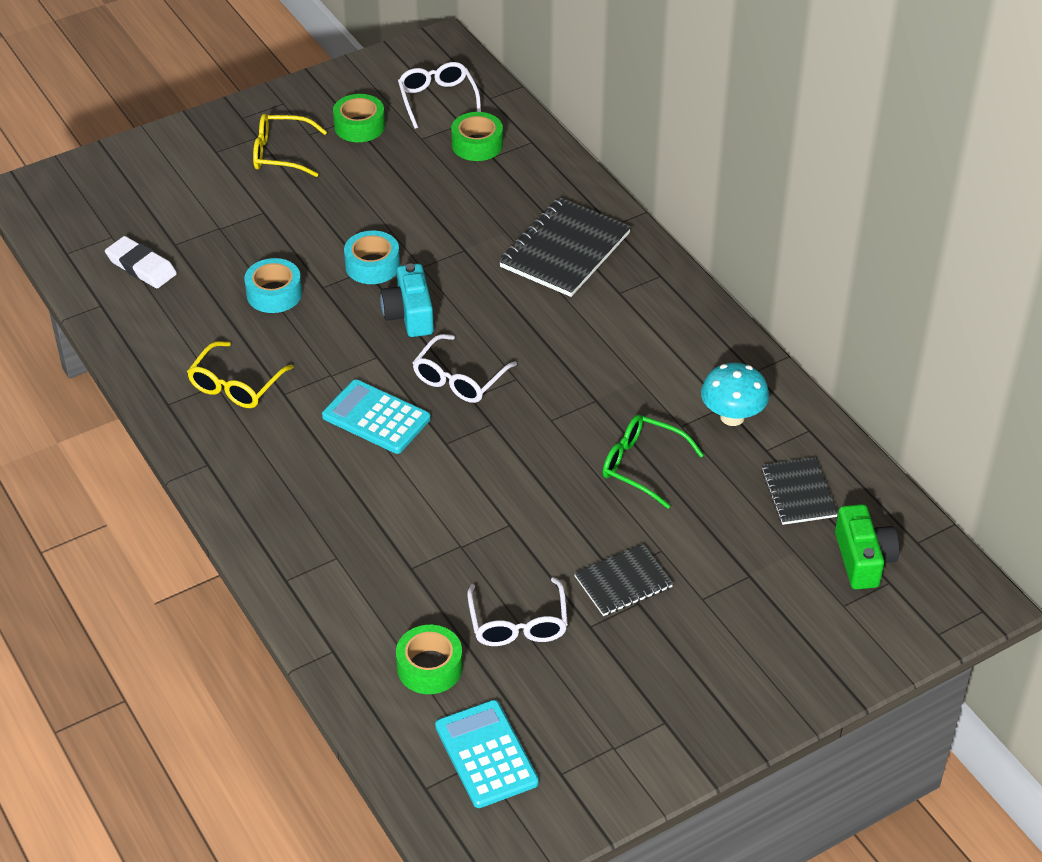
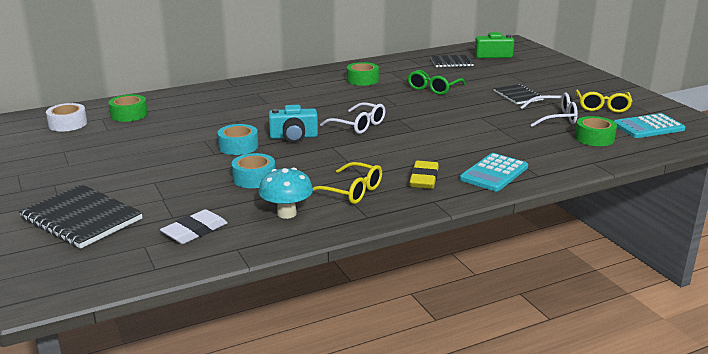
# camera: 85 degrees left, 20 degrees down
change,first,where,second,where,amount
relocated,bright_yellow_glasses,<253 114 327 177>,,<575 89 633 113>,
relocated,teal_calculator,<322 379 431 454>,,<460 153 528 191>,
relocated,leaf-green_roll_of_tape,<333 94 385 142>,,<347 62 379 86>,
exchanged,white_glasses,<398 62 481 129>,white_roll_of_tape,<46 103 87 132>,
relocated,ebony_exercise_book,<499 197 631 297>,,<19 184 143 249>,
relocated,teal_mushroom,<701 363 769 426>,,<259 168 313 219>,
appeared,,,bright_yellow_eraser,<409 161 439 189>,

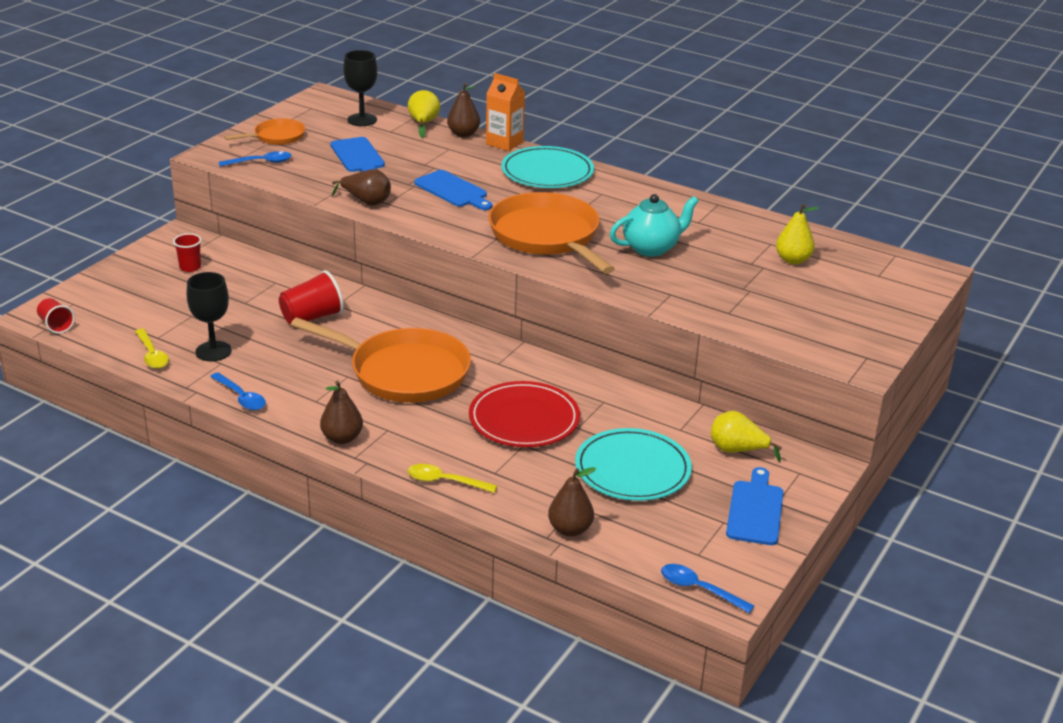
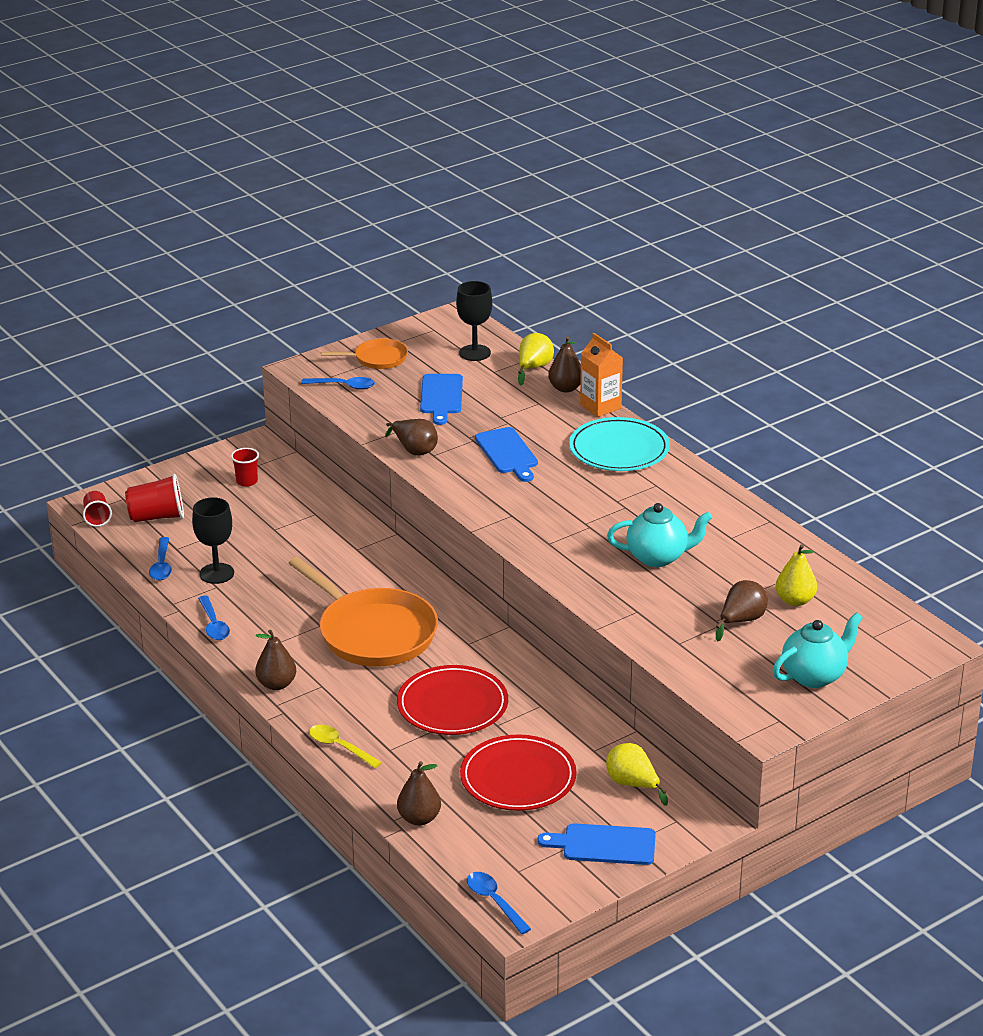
# camera: 25 degrees right, 0 degrees up
change,first,where,second,where,amount
colour,bright_yellow_spoon,<135 329 169 369>,royal_blue_spoon,<149 537 172 580>,
relocated,red_beaker,<279 270 344 324>,,<125 474 184 522>,
missing,bright_orange_pan,<488 192 615 274>,,,
colour,teal_dinner_plate,<575 428 692 501>,red_dinner_plate,<460 734 577 811>,
spun,royal_blue_chopping_board,<726 467 783 545>,,<537 823 656 865>,120 degrees counterclockwise
appeared,,,brown_pear_fruit,<716 580 768 641>,
appeared,,,teal_tea_pot,<773 612 863 688>,

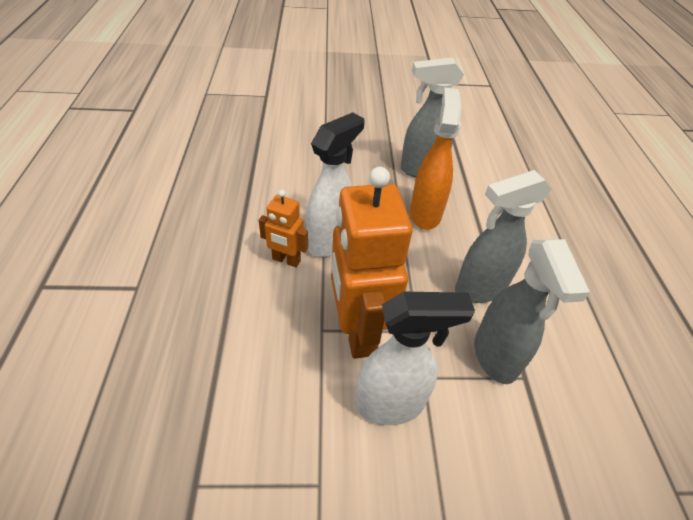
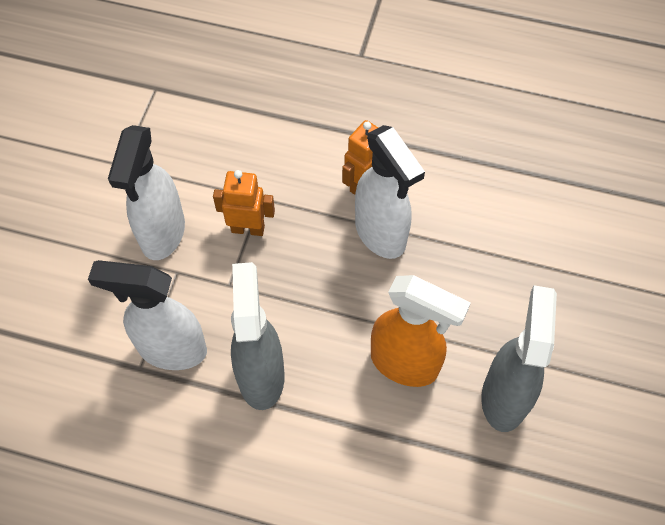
# camera: 110 degrees right, 15 degrees up
change,first,where,second,where,amount
size,bright_orange_robot_figure,<331 167 412 359>,,<213 170 275 236>,x0.50
colour,gray_sprayer,<474 239 590 384>,white_sprayer,<88 260 207 370>,

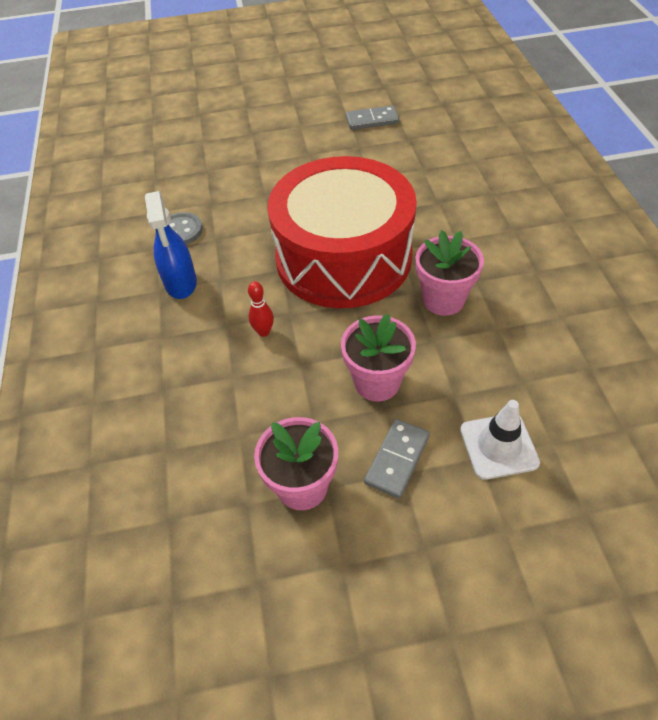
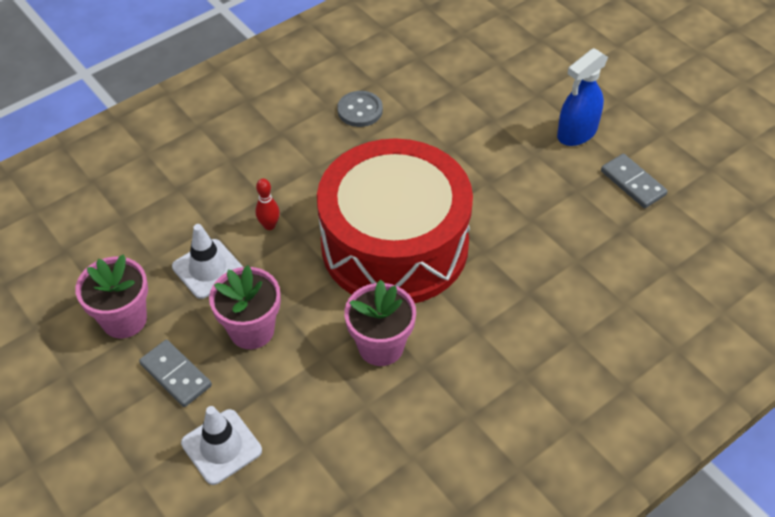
# camera: 60 degrees right, 0 degrees up
change,first,where,second,where,amount
relocated,royal_blue_sprayer,<145 191 197 299>,,<557 48 608 146>,
spun,gray_domino_tile,<364 419 430 499>,,<139 340 212 407>,45 degrees clockwise
appeared,,,white_safety_cone,<172 224 243 299>,

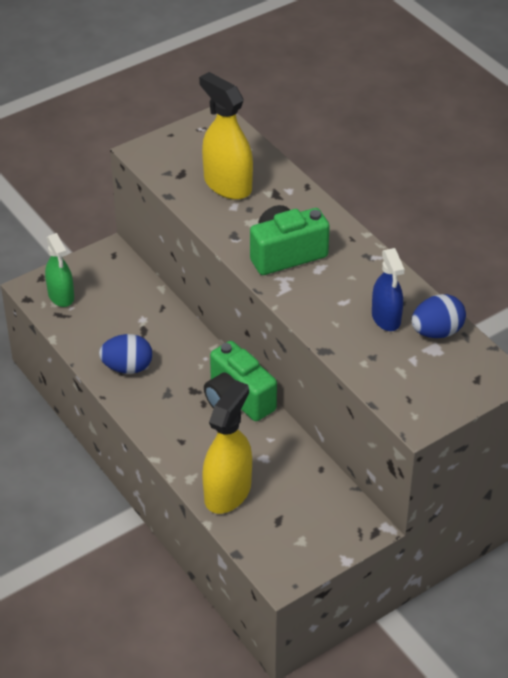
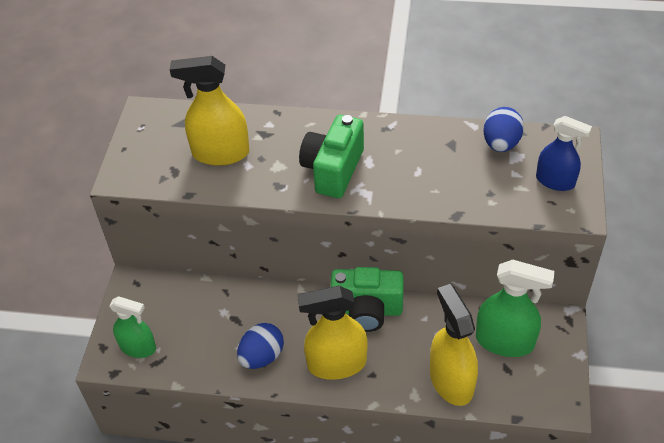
# camera: 45 degrees left, 5 degrees up
change,first,where,second,where,amount
relocated,royal_blue_sprayer,<372 248 405 331>,,<536 116 592 191>,
appeared,,,bright_yellow_sprayer,<297 286 367 380>,
appeared,,,leaf-green_sprayer,<476 260 555 357>,

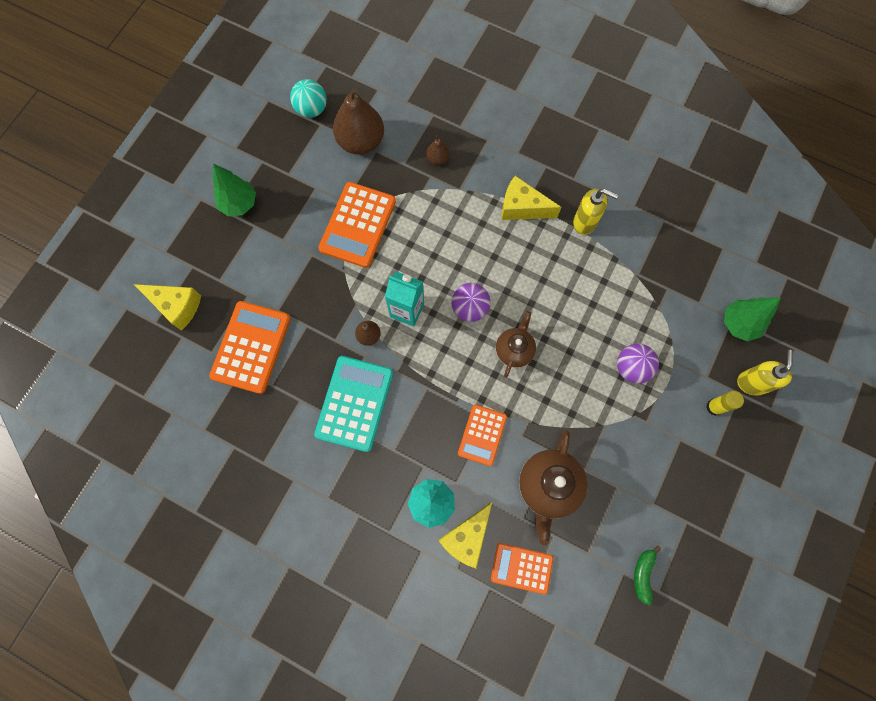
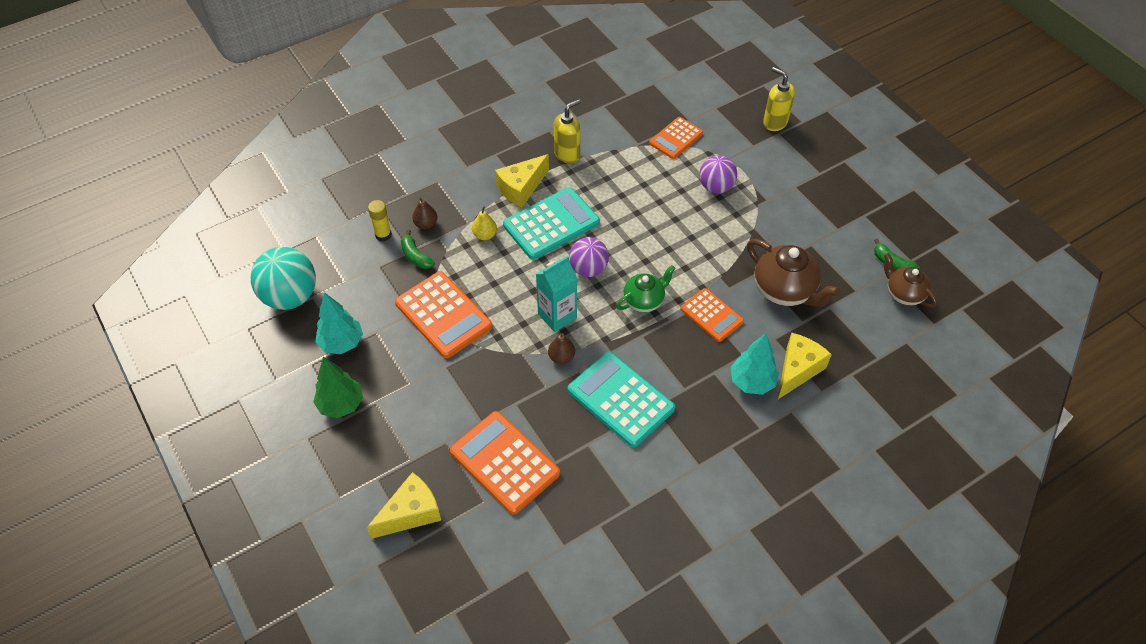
# camera: 60 degrees left, 20 degrees down
change,first,where,second,where,amount
size,teal_sphere,<290 79 327 118>,,<251 247 316 310>,x1.53
missing,brown_pear_fruit,<333 88 384 155>,,,
spun,bright_yellow_cheese,<439 503 492 568>,,<778 333 832 399>,120 degrees counterclockwise
relocated,bright_orange_calculator,<491 543 553 595>,,<649 117 703 159>,
relocated,brown_tea_pot,<496 311 536 378>,,<884 253 937 308>,
relocated,bright_yellow_stick_of_glue,<706 391 744 416>,,<368 200 392 241>,
missing,leaf-green_tree,<724 298 781 342>,,,
appeared,,,teal_tree,<315 293 363 354>,
appeared,,,leaf-green_banana,<401 230 435 269>,
appeared,,,bright_yellow_pear_fruit,<472 207 497 240>,
appeared,,,teal_calculator,<503 187 600 260>,
appeared,,,leaf-green_tea_pot,<616 265 676 312>,

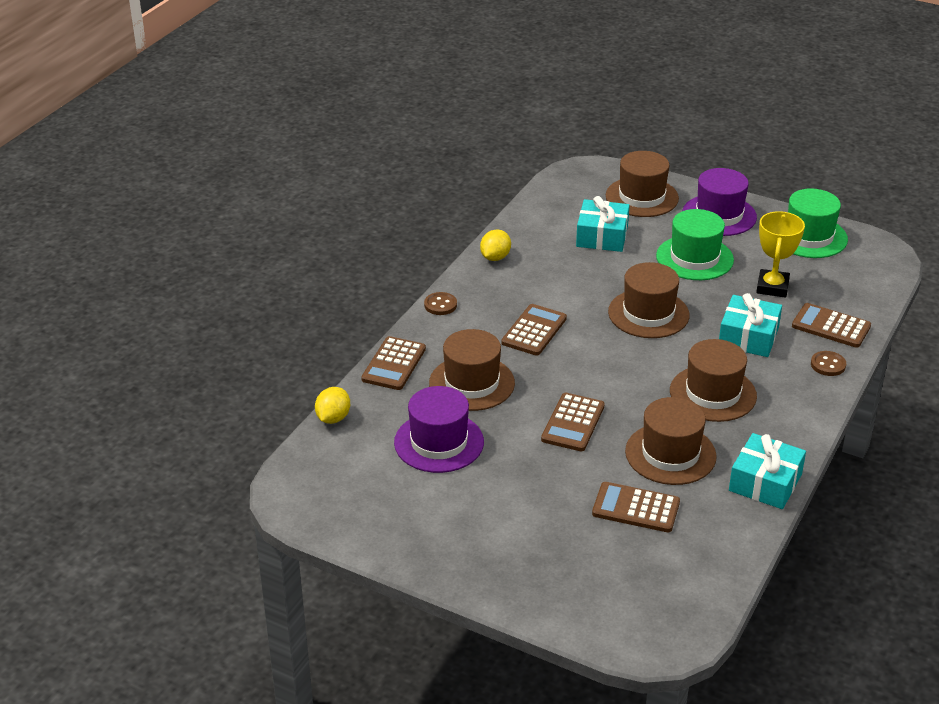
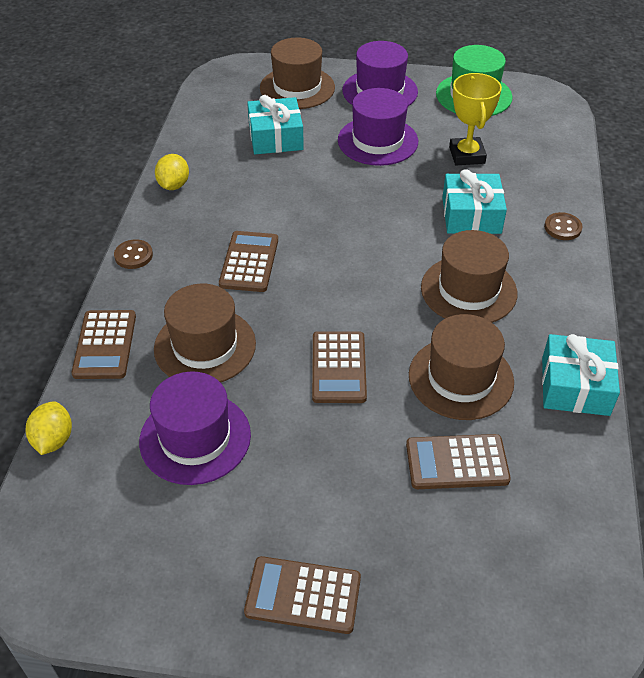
# camera: 20 degrees left, 10 degrees up
change,first,where,second,where,amount
missing,brown_top_hat,<608 262 689 338>,,,
colour,leaf-green_top_hat,<656 209 734 280>,violet_top_hat,<338 88 418 166>,
relocated,brown_calculator,<792 303 871 348>,,<244 556 361 634>,

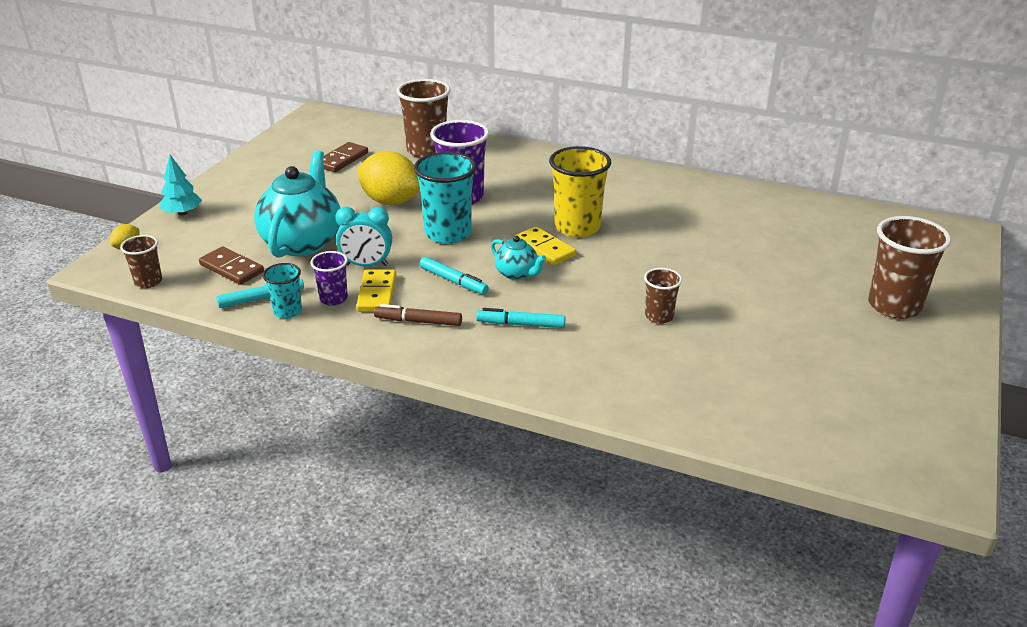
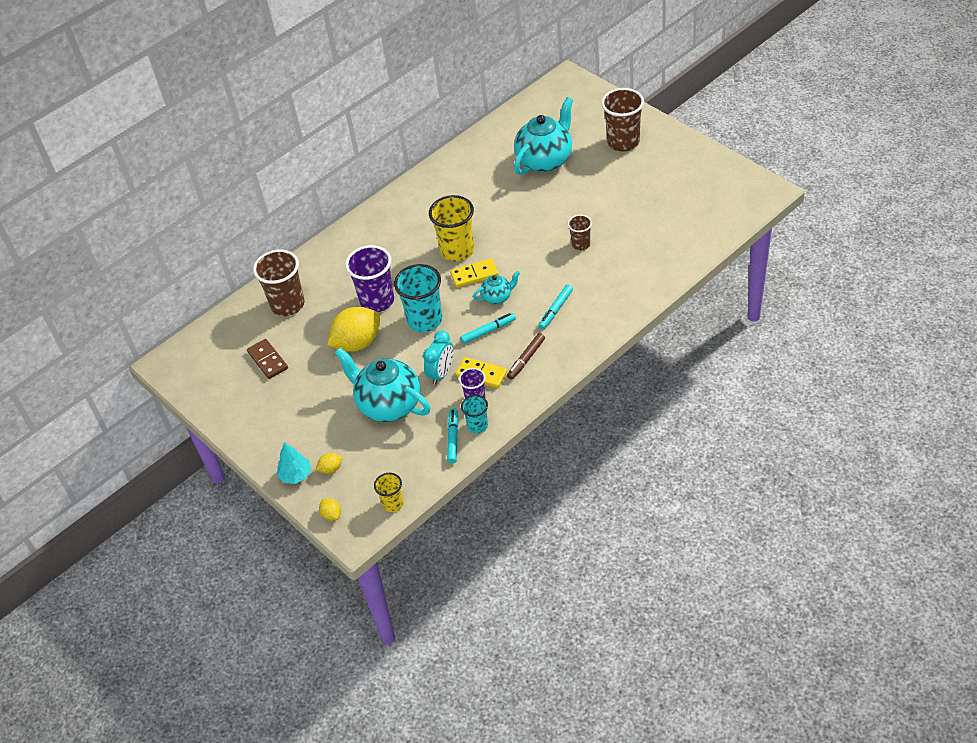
# camera: 60 degrees left, 15 degrees up
change,first,where,second,where,amount
colour,brown_beaker,<120 235 162 288>,bright_yellow_beaker,<374 473 403 512>,
missing,brown_domino_tile,<199 246 264 285>,,,
appeared,,,bright_yellow_citrus_fruit,<316 453 342 474>,
appeared,,,teal_tea_pot,<514 97 573 175>,

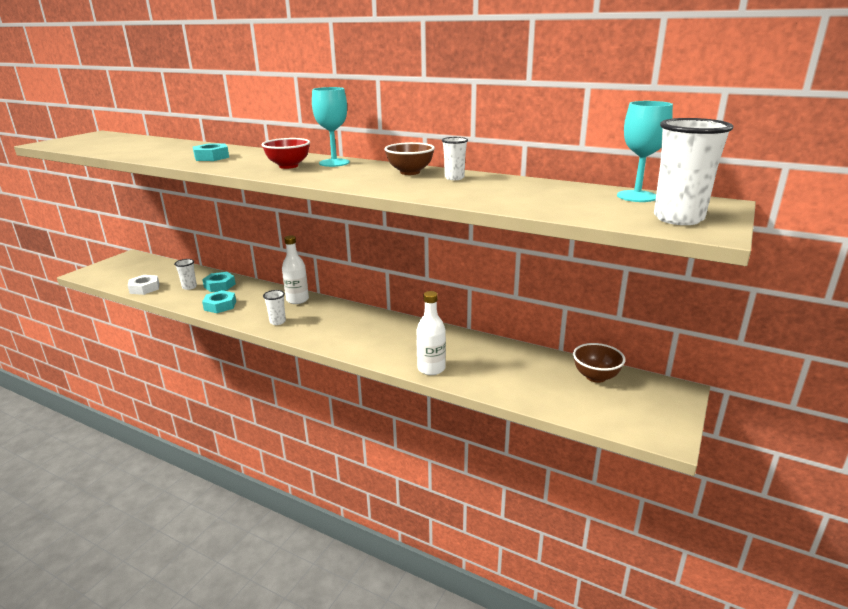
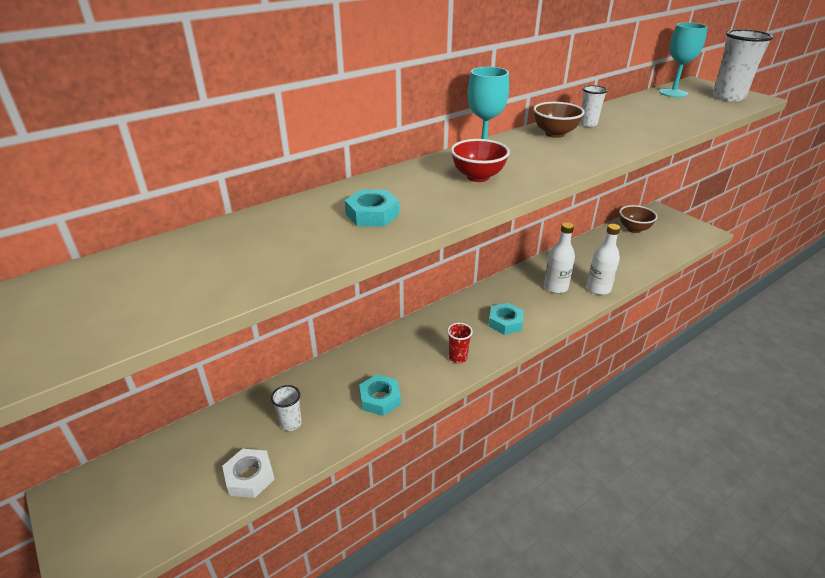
# camera: 65 degrees left, 10 degrees up
change,first,where,second,where,amount
relocated,teal_nut,<202 272 236 292>,,<488 303 524 335>,
colour,white_beaker,<263 290 286 325>,red_beaker,<447 323 473 363>,
relocated,white_drink_bottle,<282 236 309 304>,,<544 222 575 293>,

